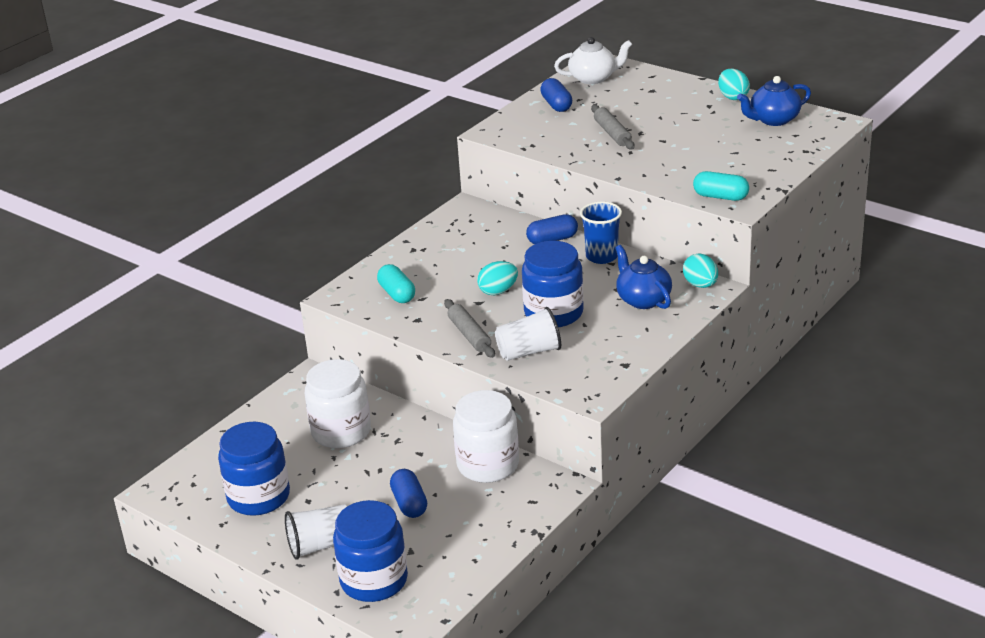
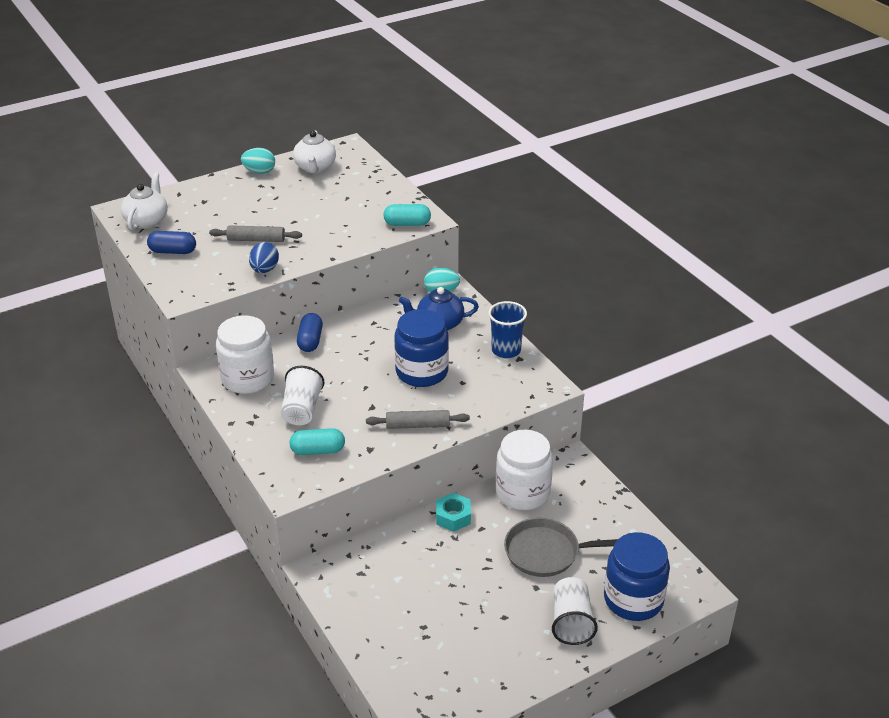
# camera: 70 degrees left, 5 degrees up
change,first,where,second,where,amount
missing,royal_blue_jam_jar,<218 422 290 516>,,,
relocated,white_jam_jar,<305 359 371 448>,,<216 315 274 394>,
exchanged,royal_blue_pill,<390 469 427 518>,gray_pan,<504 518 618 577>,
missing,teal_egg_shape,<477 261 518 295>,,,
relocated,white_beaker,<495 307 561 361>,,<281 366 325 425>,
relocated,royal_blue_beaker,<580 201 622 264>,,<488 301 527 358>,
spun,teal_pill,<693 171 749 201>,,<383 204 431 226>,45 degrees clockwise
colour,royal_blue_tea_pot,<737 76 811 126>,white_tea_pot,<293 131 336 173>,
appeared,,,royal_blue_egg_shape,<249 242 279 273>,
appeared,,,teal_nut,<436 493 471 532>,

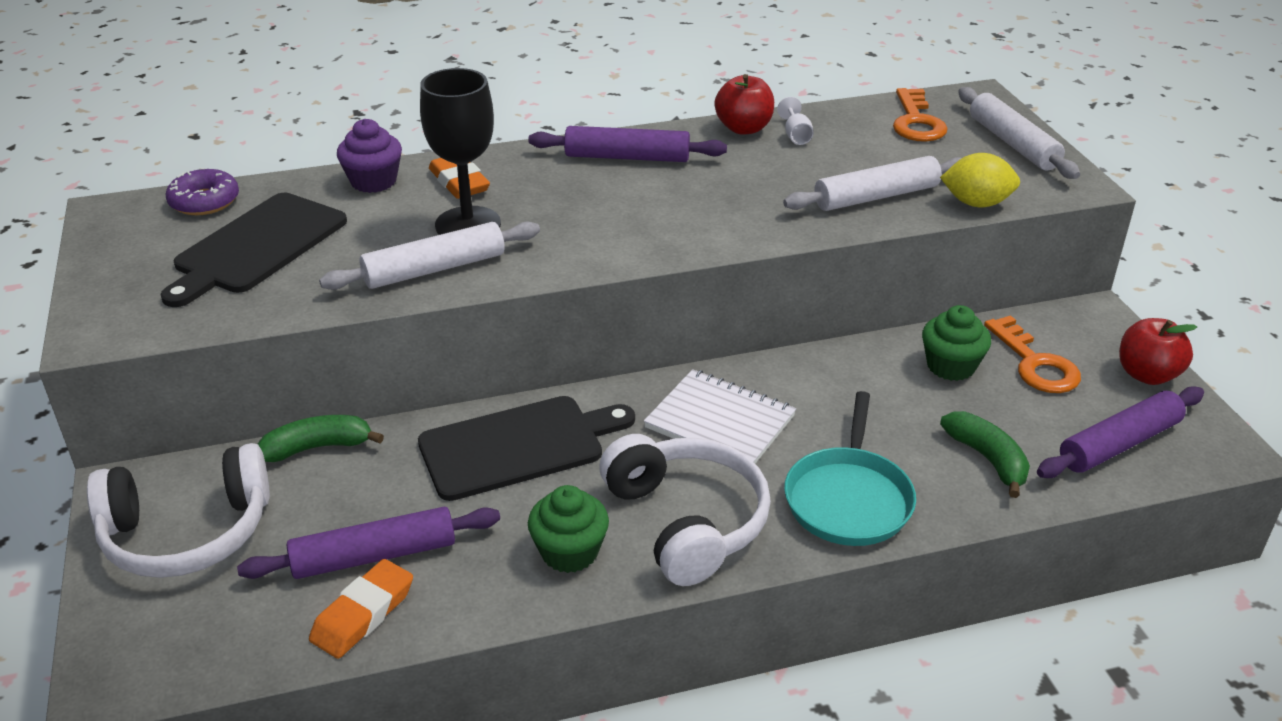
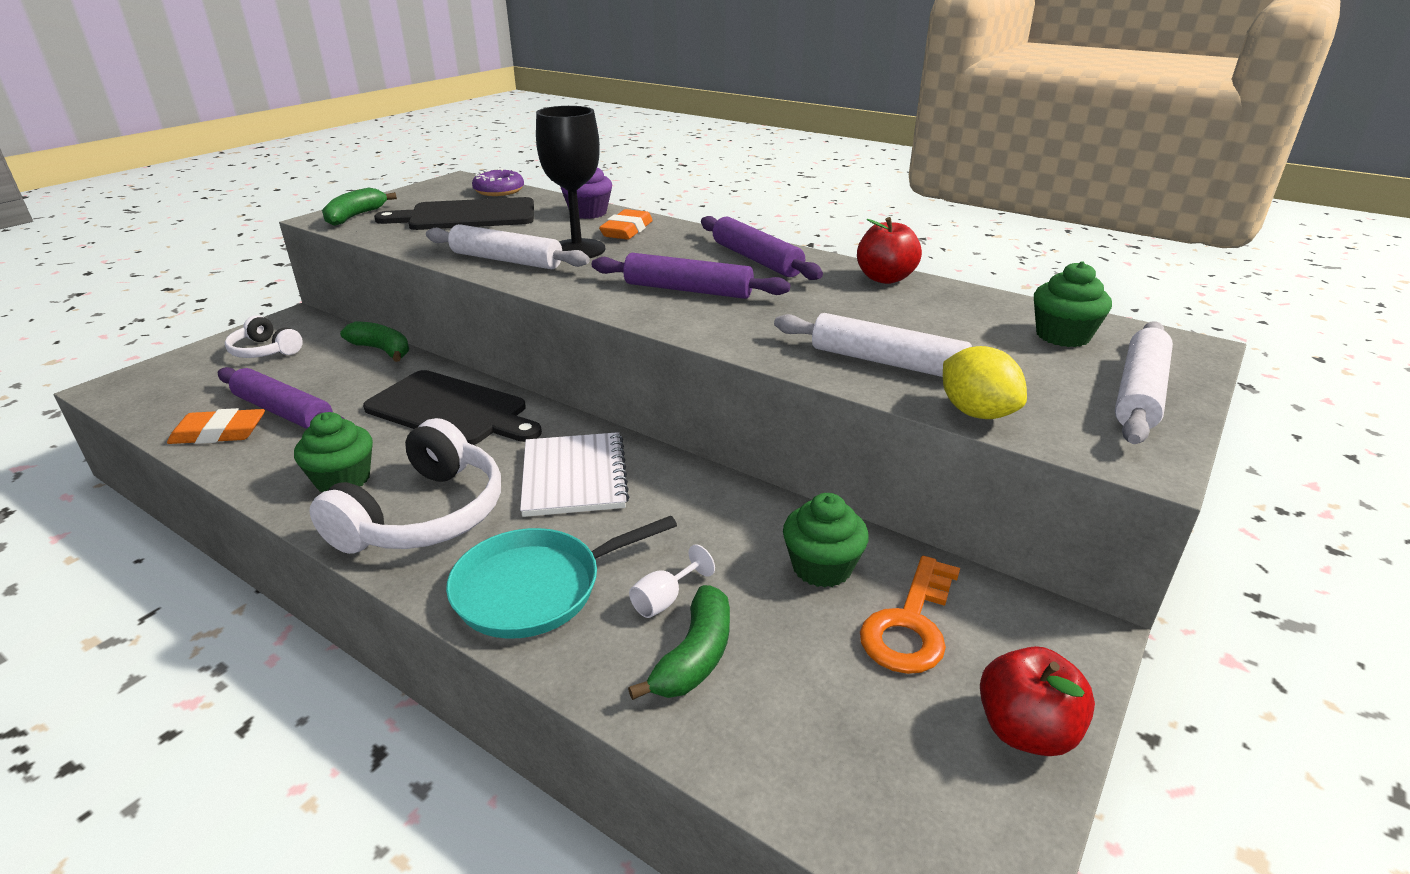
# camera: 50 degrees right, 5 degrees down
change,first,where,second,where,amount
size,white_headphones,<87 443 270 578>,,<225 315 303 358>,x0.56
relocated,white_wine_glass,<777 97 814 145>,,<629 544 715 618>,
exchanged,bright_orange_key,<893 88 948 142>,leaf-green_cupcake,<1034 261 1112 347>,
relocated,violet_pastry_roller,<1037 386 1204 478>,,<592 253 790 299>,
appeared,,,leaf-green_banana,<322 188 397 226>,

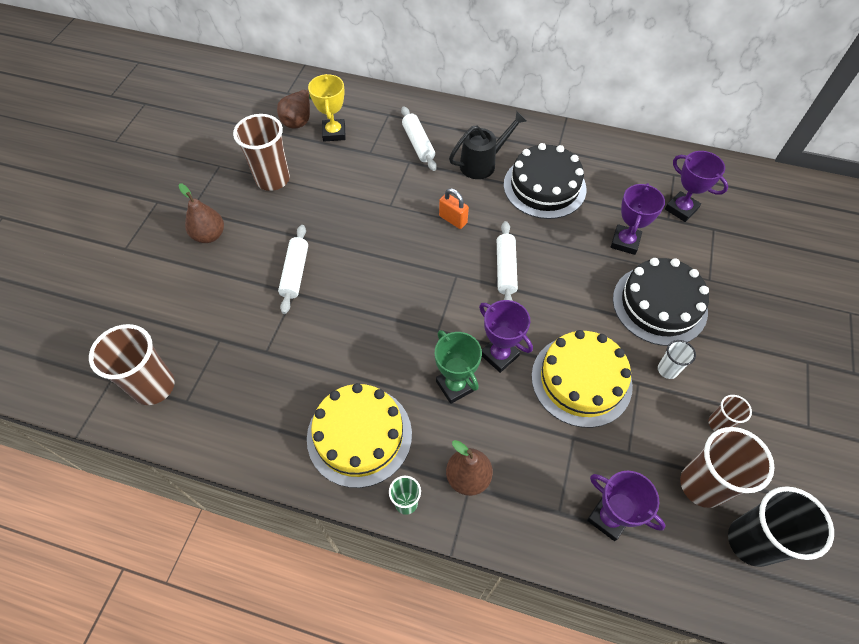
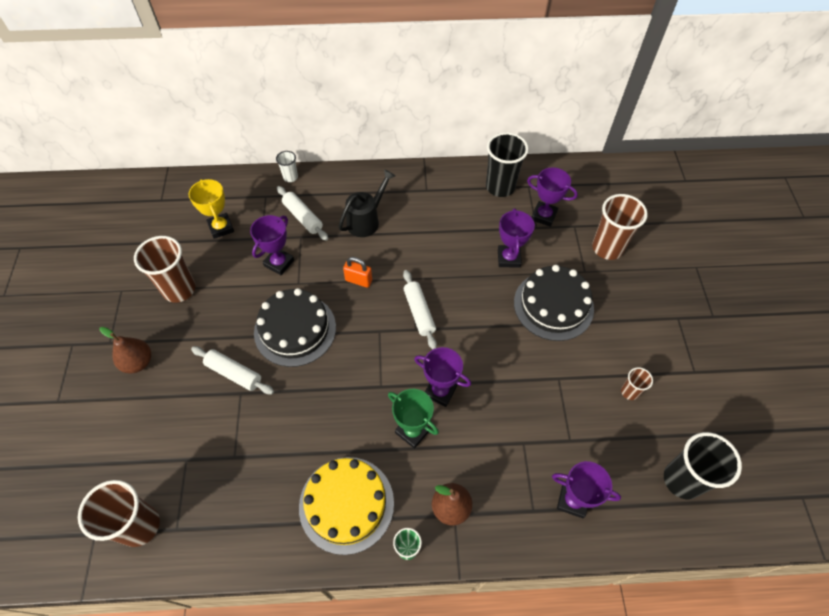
# camera: 20 degrees left, 0 degrees up
change,first,where,second,where,amount
missing,brown_pear_fruit,<277 89 311 128>,,,
spun,white_pastry_roller,<278 225 308 314>,,<191 346 274 394>,45 degrees counterclockwise
relocated,ebony_gateau,<504 143 586 219>,,<254 288 336 367>,
missing,bright_yellow_gateau,<532 330 633 428>,,,
relocated,white_beaker,<658 340 696 379>,,<276 151 298 182>,
relocated,brown_beaker,<680 427 774 508>,,<592 194 648 260>,
appeared,,,violet_prize_cup,<250 215 294 275>,
appeared,,,ebony_beaker,<486 132 529 197>,

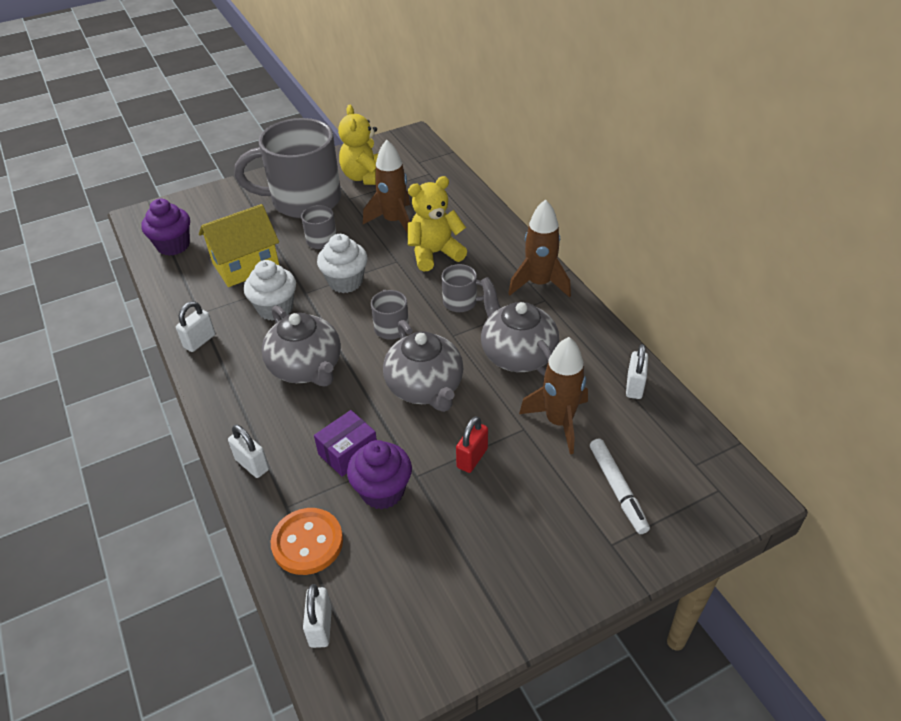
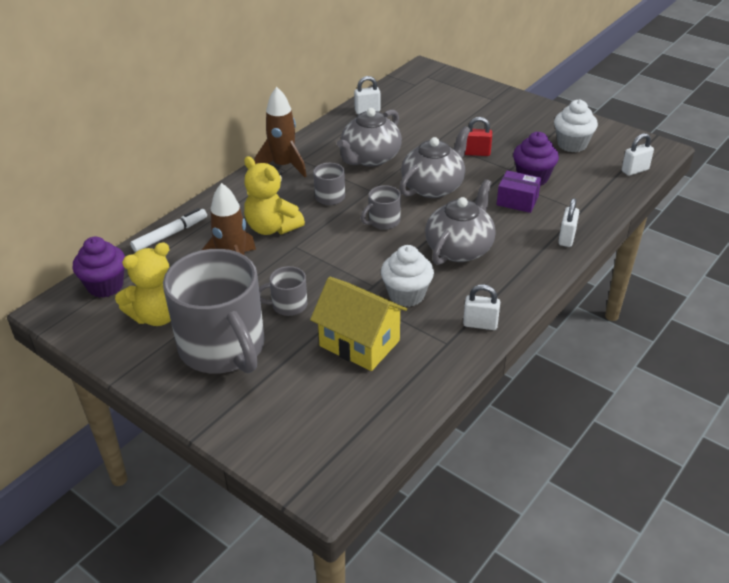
# camera: 115 degrees left, 5 degrees down
change,first,where,second,where,amount
relocated,violet_cupcake,<141 199 190 256>,,<73 237 125 298>,
missing,bright_orange_sewing_button,<271 508 343 575>,,,
relocated,white_cupcake,<317 234 368 293>,,<554 99 598 152>,
missing,brown_toy_rocket,<519 337 588 454>,,,
relocated,white_felt_pen,<590 439 650 534>,,<130 208 207 252>,

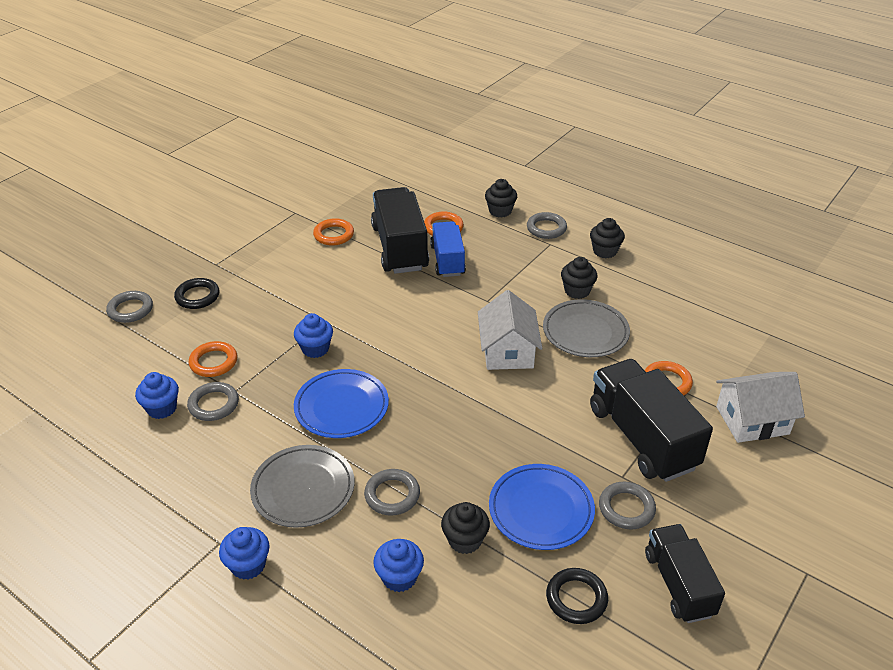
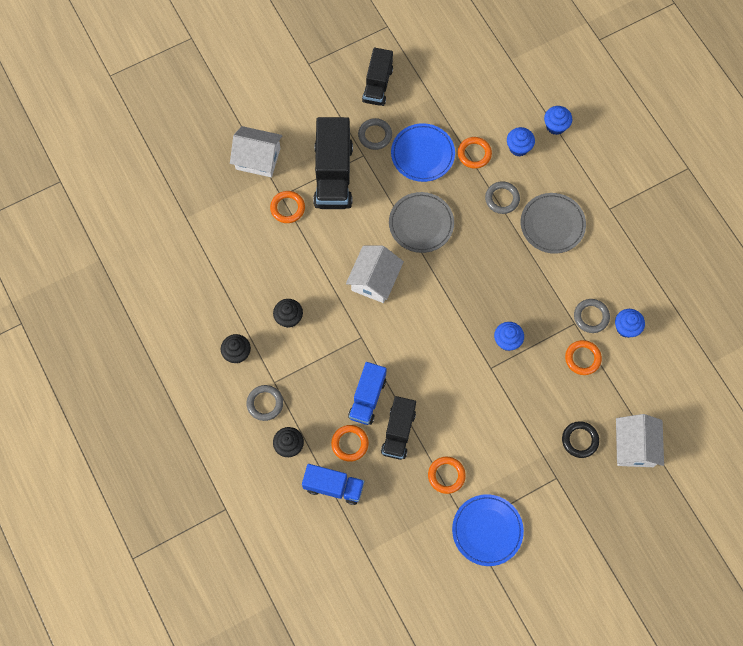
# camera: 155 degrees left, 30 degrees up
change,first,where,second,where,amount
exchanged,gray_ring,<106 291 153 323>,white_toy_house,<616 414 664 467>,
relocated,royal_blue_cupcake,<219 527 270 580>,,<544 106 572 135>,
relocated,royal_blue_dinner_plate,<294 369 389 438>,,<452 494 524 566>,
size,ebony_truck,<371 187 429 274>,,<381 396 416 460>,x0.63
exchanged,ebony_cupcake,<441 502 490 554>,bright_orange_ring,<458 137 492 169>,
relocated,gray_dinner_plate,<543 299 630 357>,,<389 192 454 253>,
missing,ebony_ring,<546 568 608 624>,,,
appeared,,,royal_blue_truck,<302 464 364 505>,

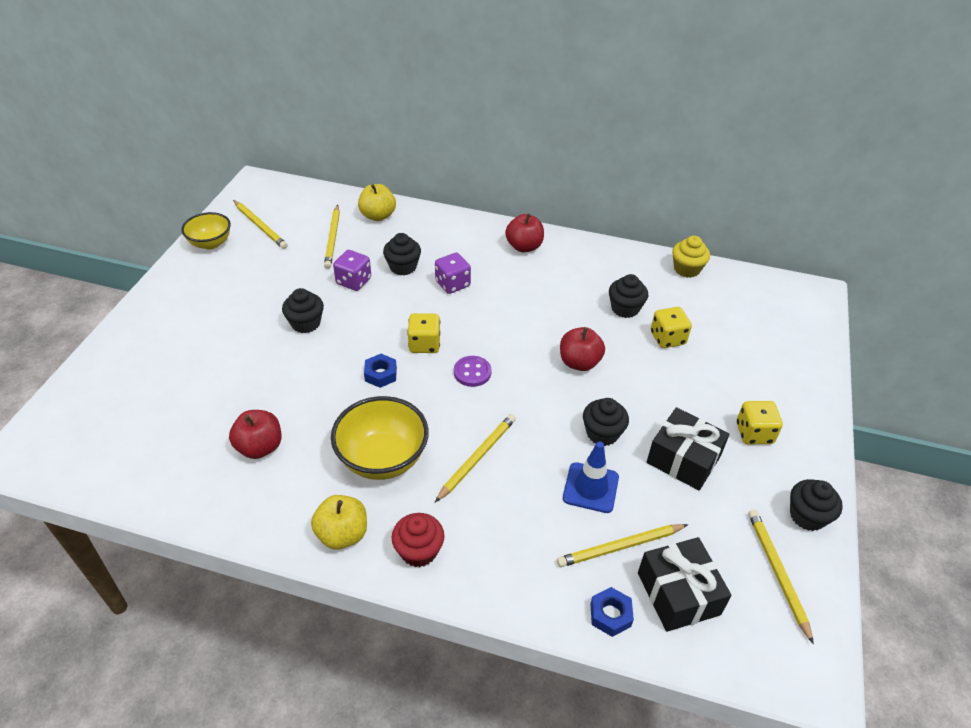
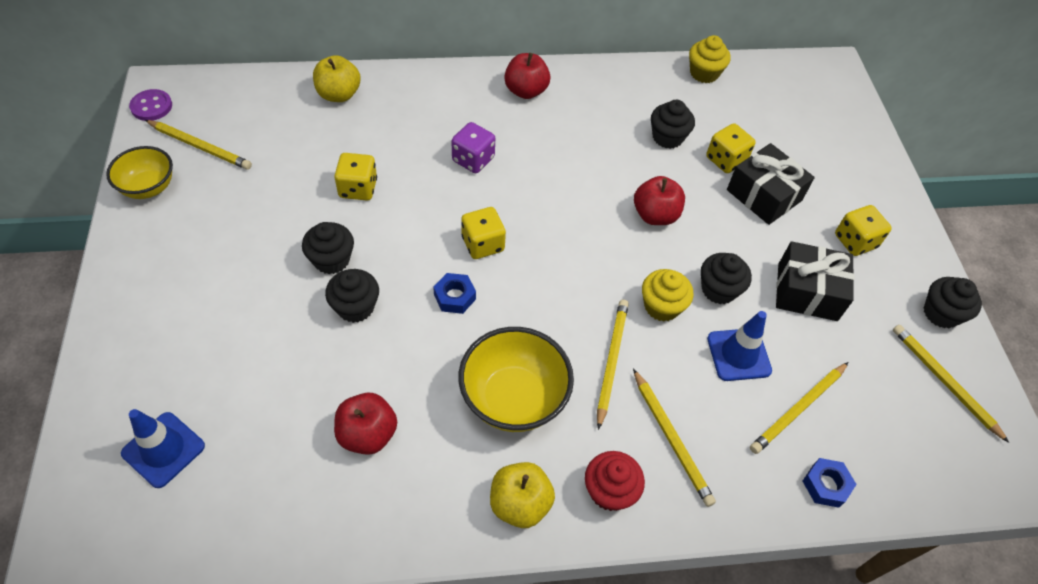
# camera: 25 degrees left, 10 degrees up
change,first,where,second,where,amount
relocated,bright_yellow_wooden_pencil,<324 205 340 269>,,<633 369 716 507>,
colour,violet_die,<333 250 371 291>,bright_yellow_die,<334 153 377 200>,
relocated,ebony_cupcake,<383 233 421 276>,,<325 269 379 323>,
relocated,violet_sewing_button,<454 356 492 387>,,<129 89 172 121>,
relocated,ebony_gift,<638 537 732 632>,,<727 143 815 225>,
appeared,,,royal_blue_safety_cone,<121 409 205 488>,
appeared,,,bright_yellow_cupcake,<642 269 694 321>,

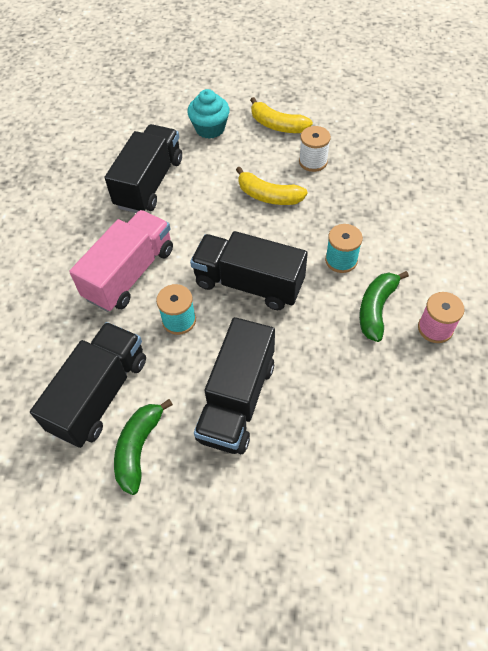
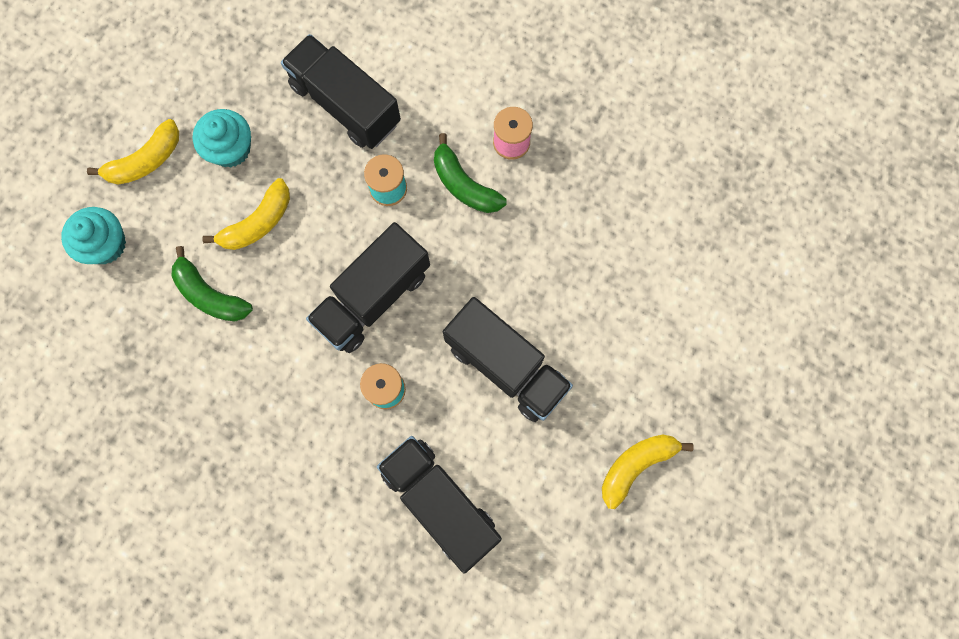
# camera: 70 degrees left, 20 degrees up
change,first,where,second,where,amount
missing,pink_truck,<69 210 173 312>,,,
relocated,ebony_truck,<105 124 182 213>,,<281 34 401 149>,
relocated,leaf-green_banana,<114 399 173 495>,,<172 246 253 321>,
exchanged,white_spool,<299 126 331 172>,teal_cupcake,<193 109 251 168>,
appeared,,,bright_yellow_banana,<602 434 694 509>,

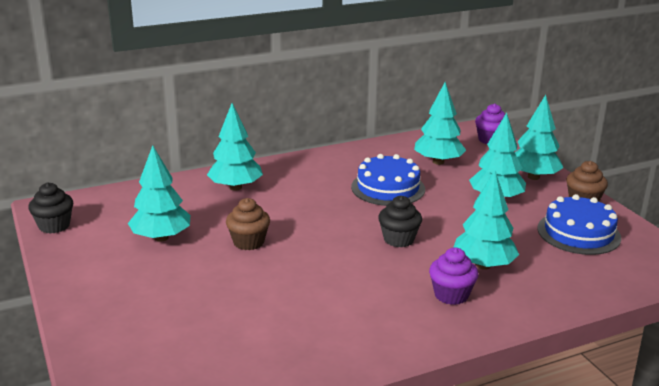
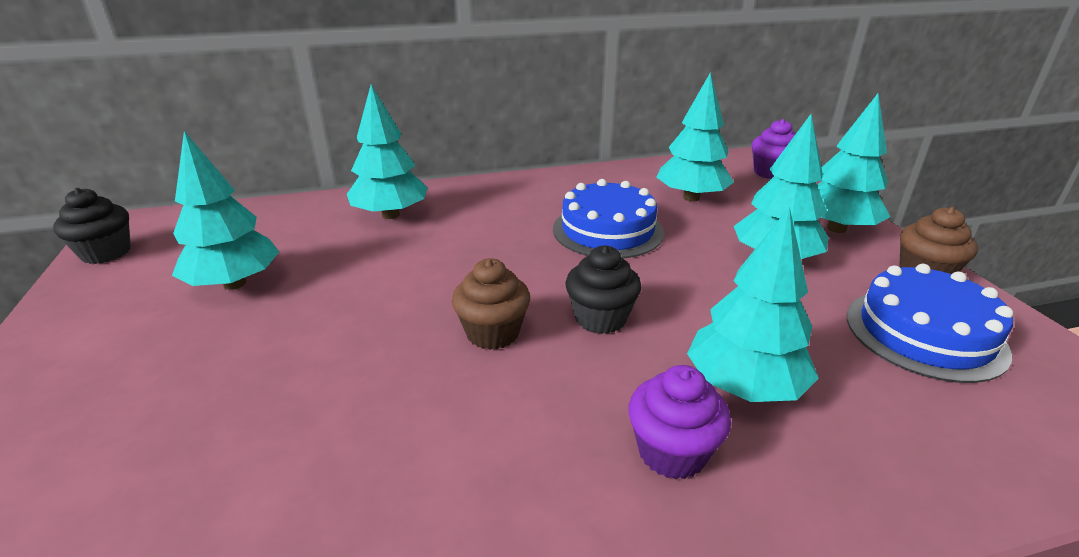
# camera: 10 degrees right, 5 degrees up
change,first,where,second,where,amount
relocated,brown_cupcake,<226 198 270 250>,,<452 258 530 350>,

